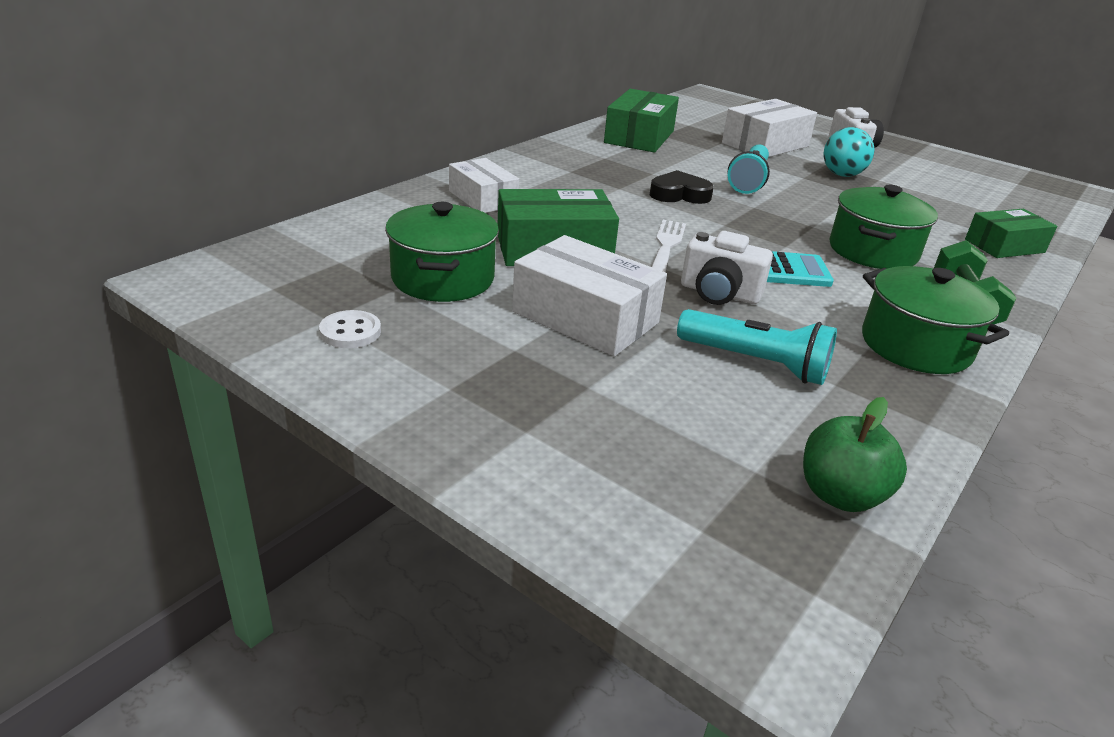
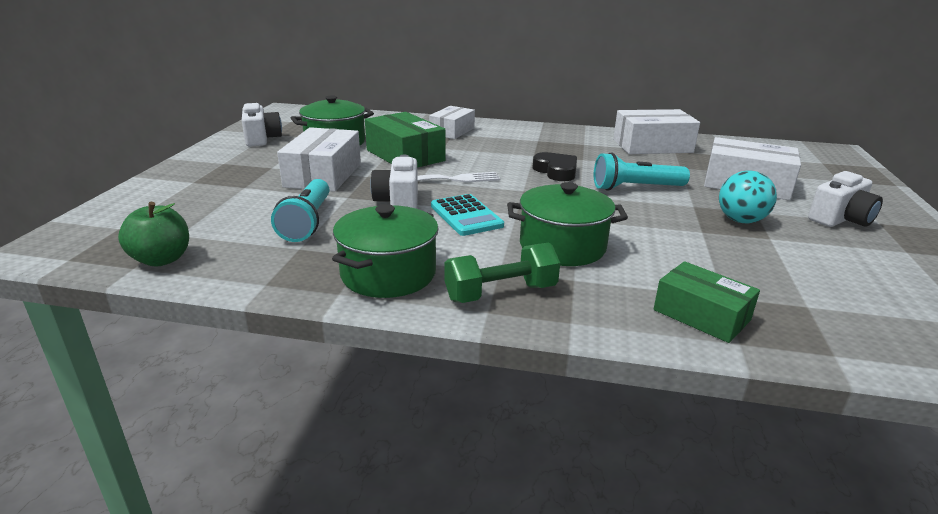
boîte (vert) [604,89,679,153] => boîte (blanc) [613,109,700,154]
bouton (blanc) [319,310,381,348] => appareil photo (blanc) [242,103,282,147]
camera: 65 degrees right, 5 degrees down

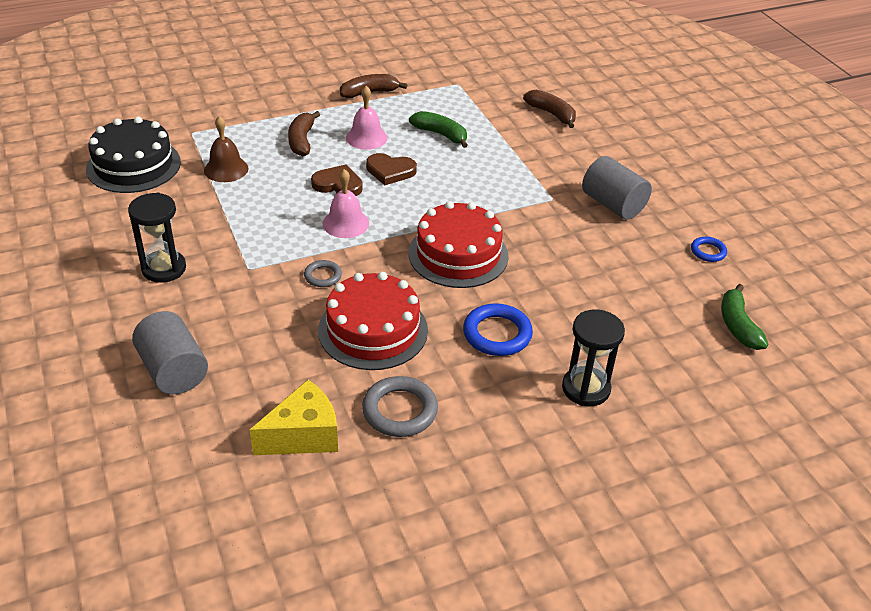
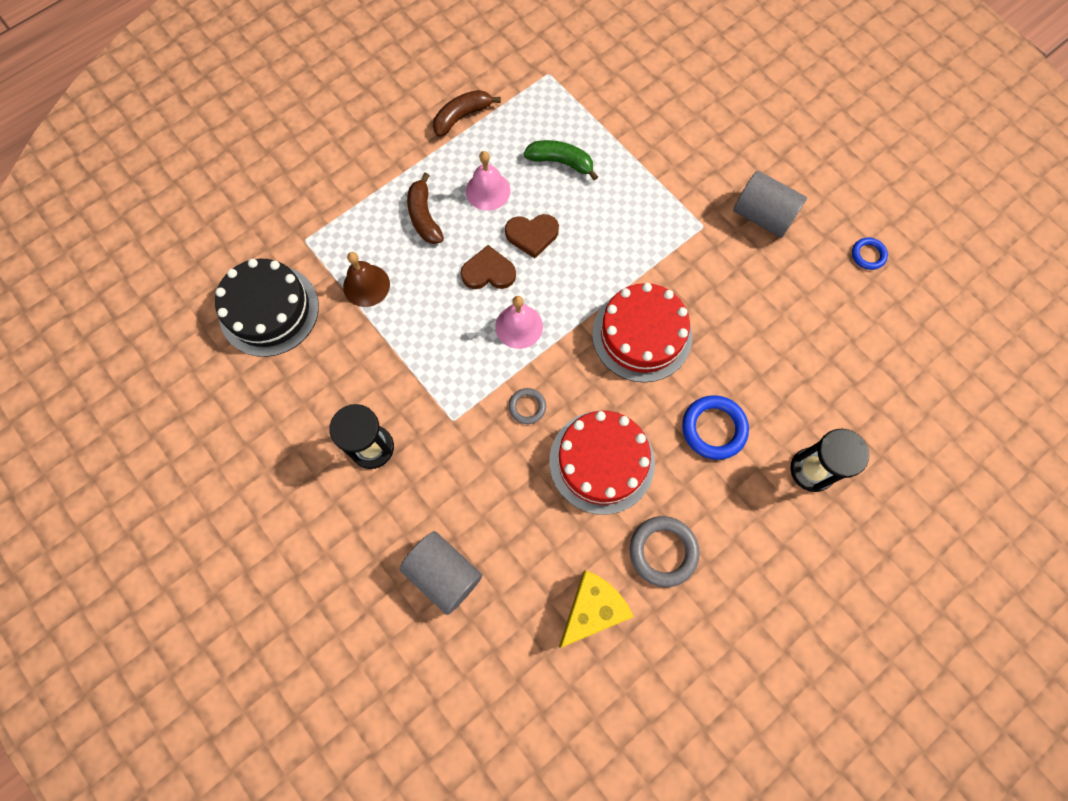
banane (marron) [523,90,576,128] => nothing
banane (vert) [721,284,768,350] => nothing
camera: 15 degrees left, 30 degrees up

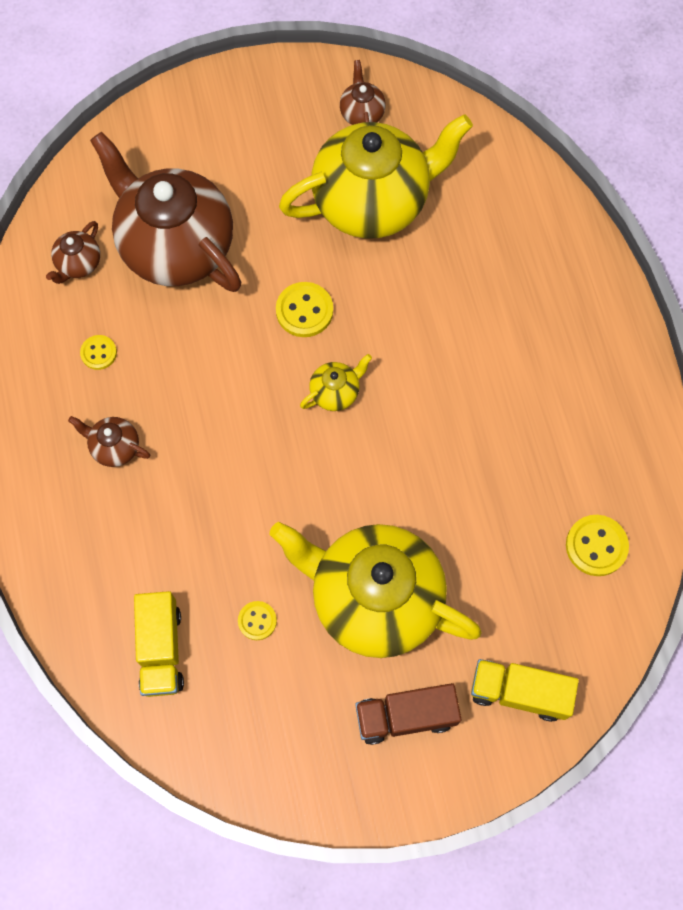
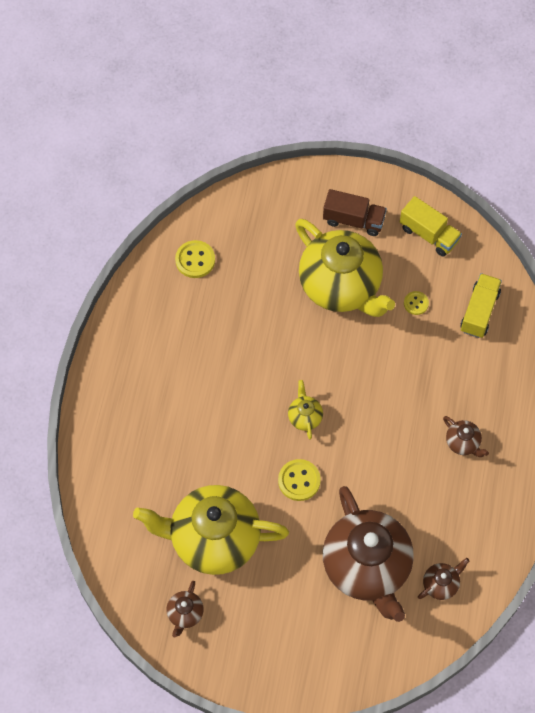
bouton (jaune) [80,335,117,370] => nothing
théière (jaune) [300,354,372,411] => théière (jaune) [288,380,323,440], 90 degrees clockwise
camion (jaune) [471,659,579,722] => camion (jaune) [400,196,462,257], relocated
camera: 155 degrees left, 5 degrees down

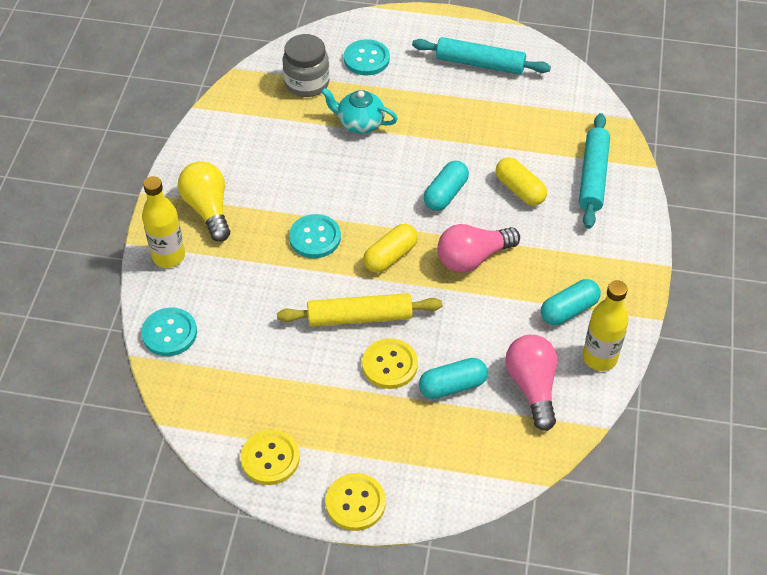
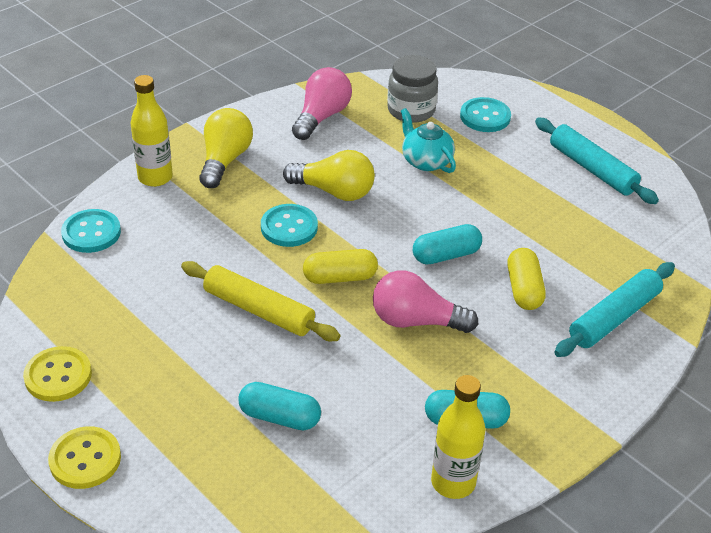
ampoule (rose) [505,335,558,431] => ampoule (rose) [292,67,352,140], relocated
bouton (jaune) [362,338,418,389] => nothing
nothing => ampoule (jaune) [283,150,375,201]
camera: 35 degrees right, 10 degrees down

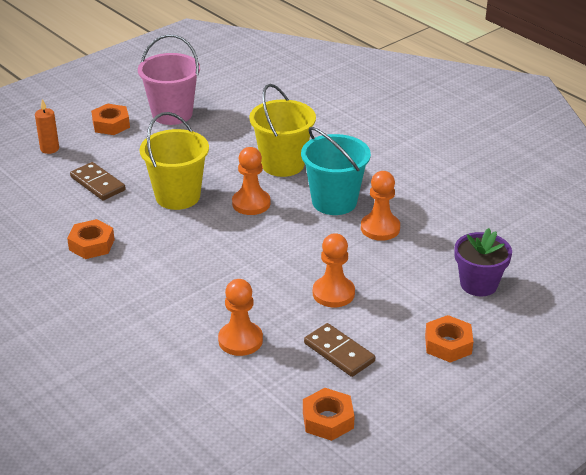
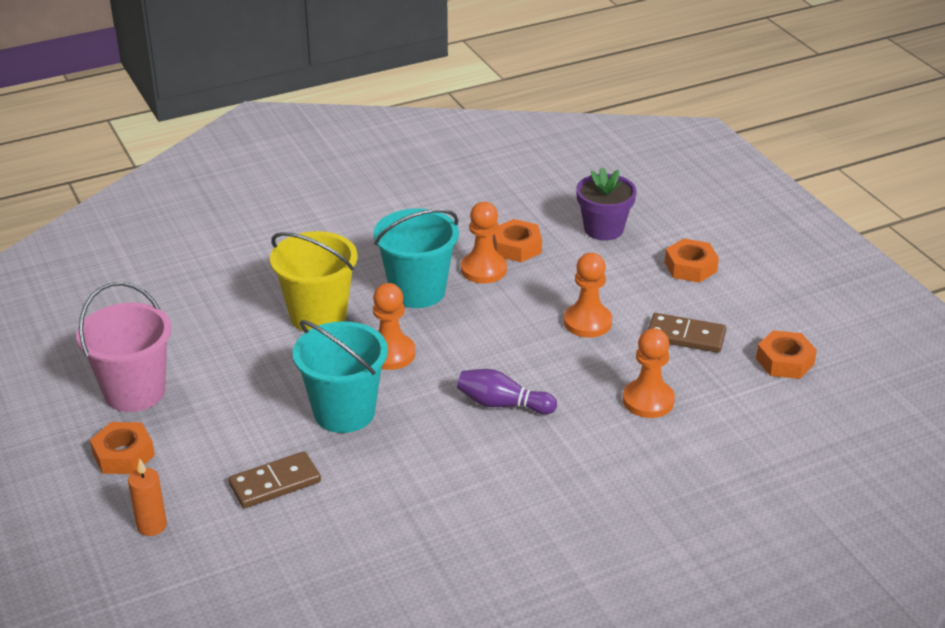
seau (jaune) [140,112,209,210] => seau (turquoise) [293,320,388,433]
écrou (orange) [67,219,115,259] => écrou (orange) [493,219,542,262], relocated
domino (marron) [304,323,375,377] => domino (marron) [648,313,726,353], 45 degrees clockwise
nothing => quille (violet) [457,369,557,414]
camera: 75 degrees left, 0 degrees up

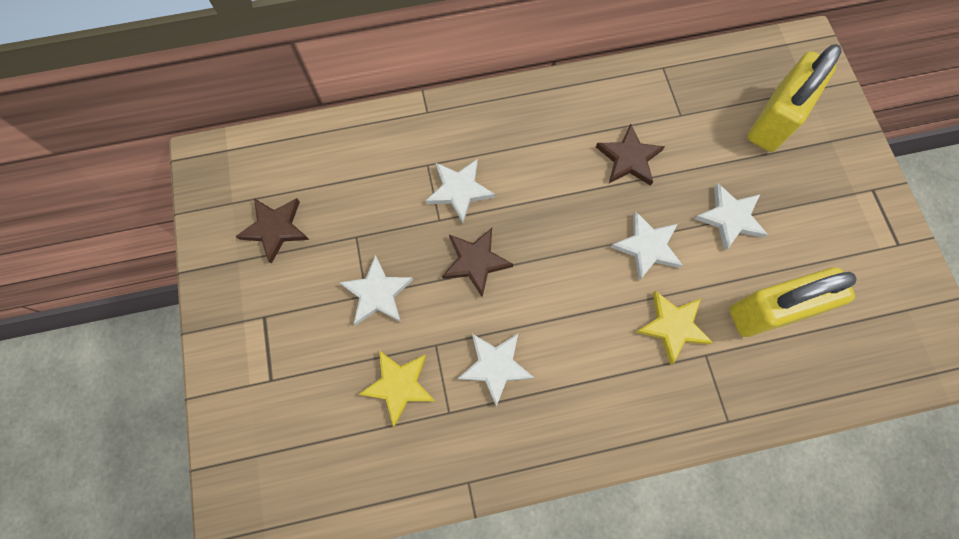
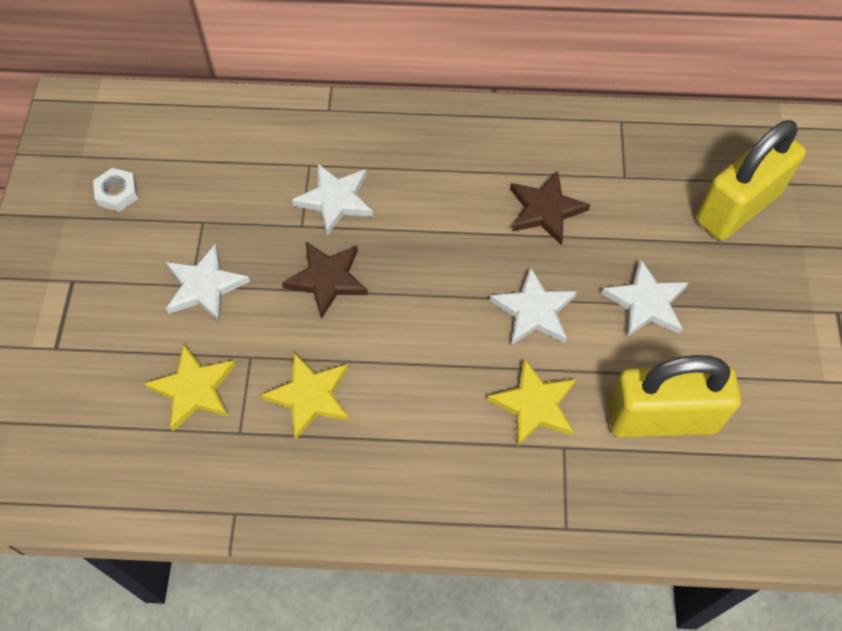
étoile (marron) [236,198,309,264] => écrou (blanc) [93,168,138,212]
étoile (blanc) [458,334,534,407] => étoile (jaune) [261,352,349,440]
camera: 15 degrees right, 10 degrees down

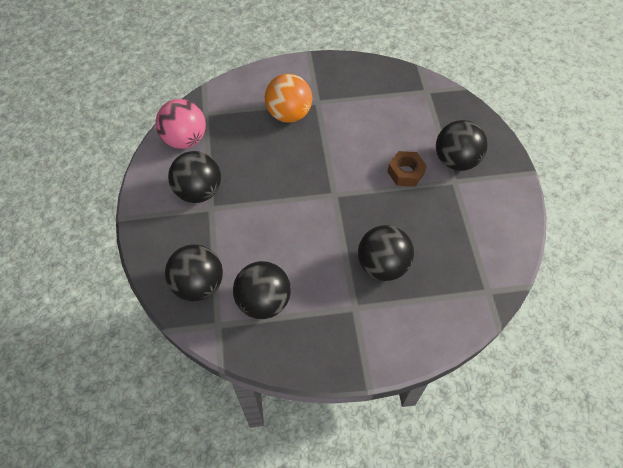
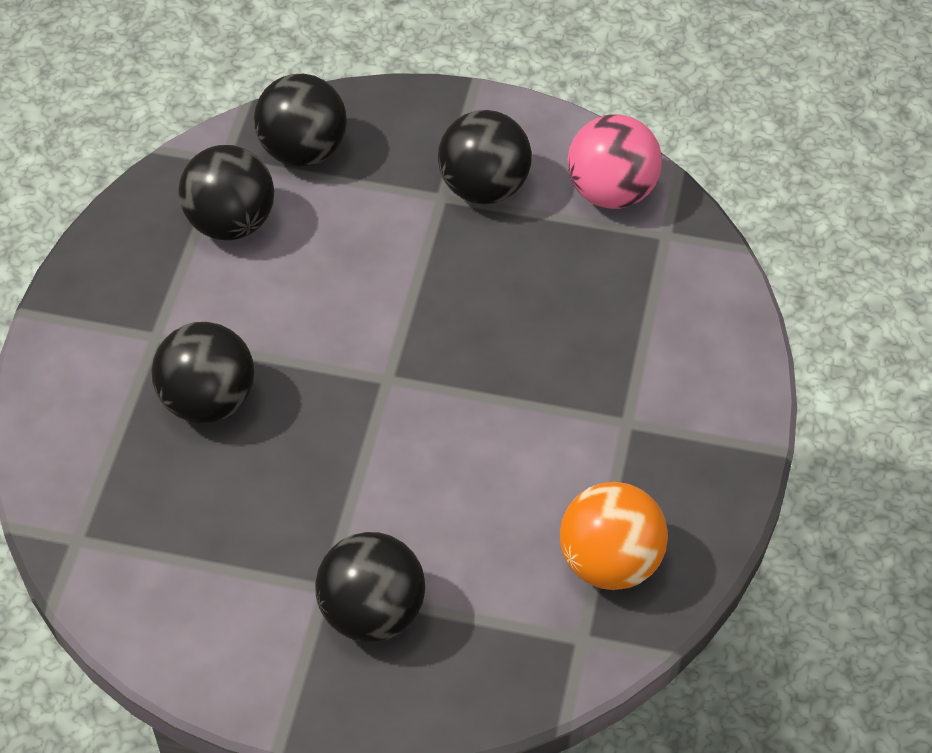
balle (orange) [265,74,312,123] => balle (orange) [560,482,668,590], relocated
écrou (marron) [387,151,427,187] => nothing
camera: 110 degrees right, 5 degrees down

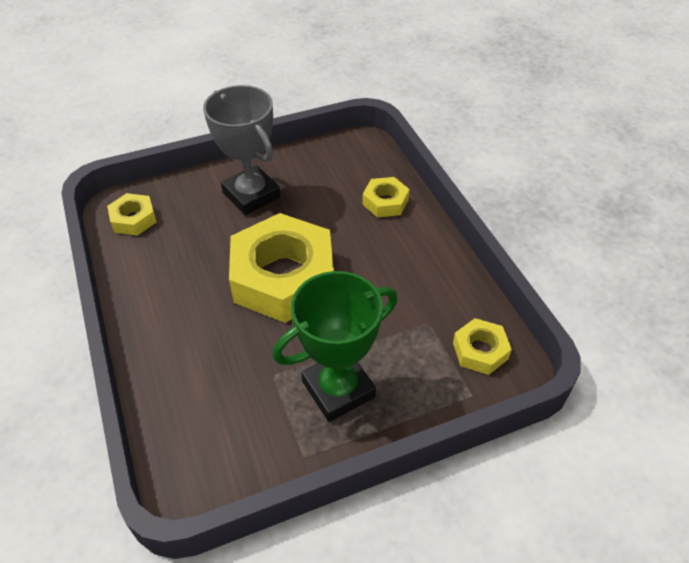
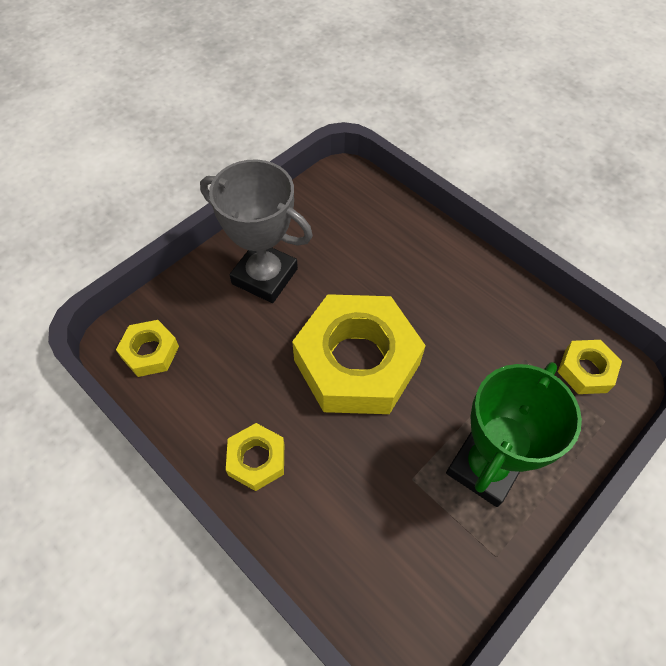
écrou (jaune) [362,177,409,218] => écrou (jaune) [226,423,284,491], relocated
camera: 25 degrees left, 10 degrees up

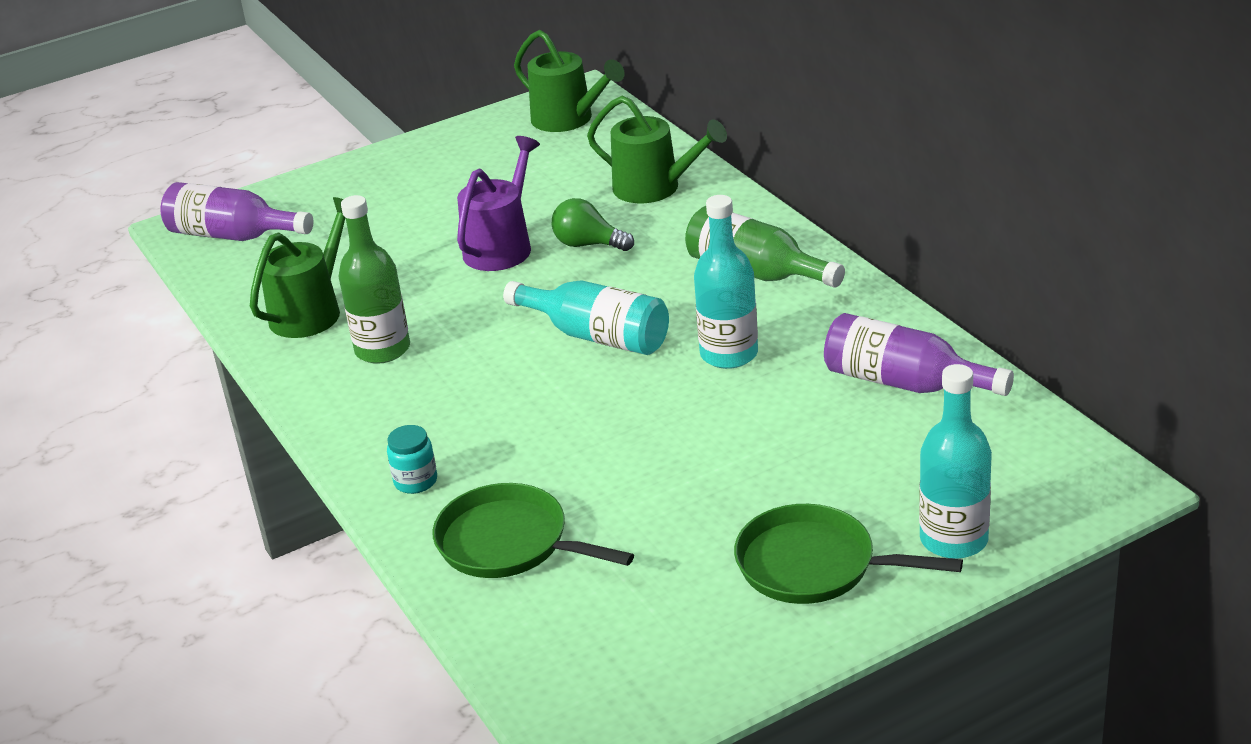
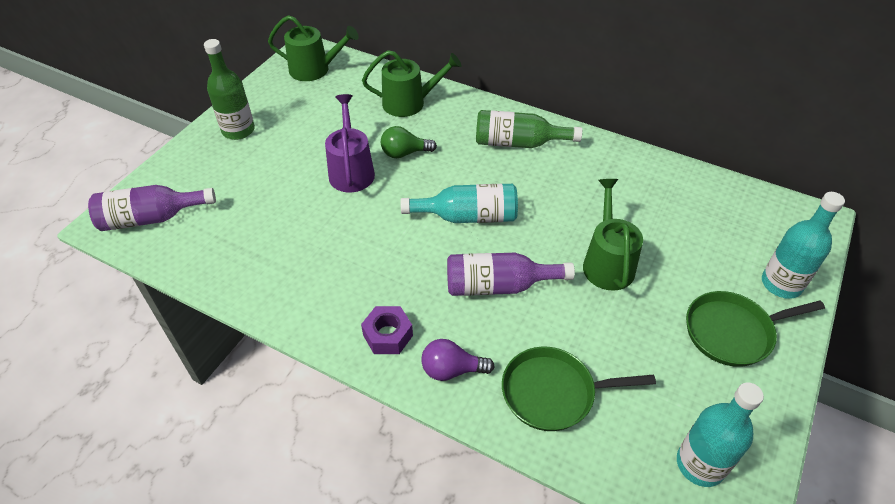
bouteille (vert) [338,195,410,364] => bouteille (vert) [204,39,255,140], relocated
bouteille (turquoise) [694,195,758,369] => bouteille (turquoise) [677,382,764,487], relocated
arrosoir (vert) [250,197,345,338] => arrosoir (vert) [583,179,643,291], relocated
bouteille (violet) [824,313,1014,396] => bouteille (violet) [447,253,575,296], relocated
bocal (turquoise) [387,425,437,494] => ampoule (violet) [421,339,495,381]
nothing => écrou (violet) [361,306,413,354]
camera: 35 degrees left, 15 degrees up

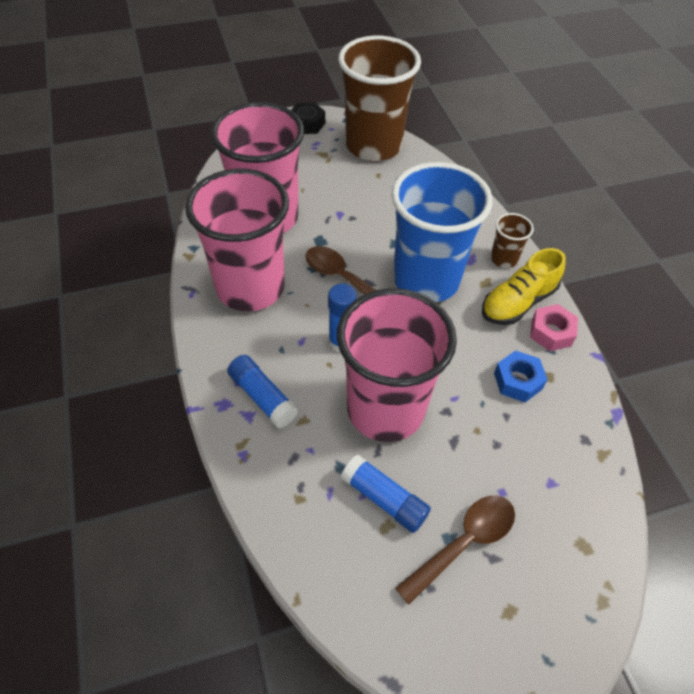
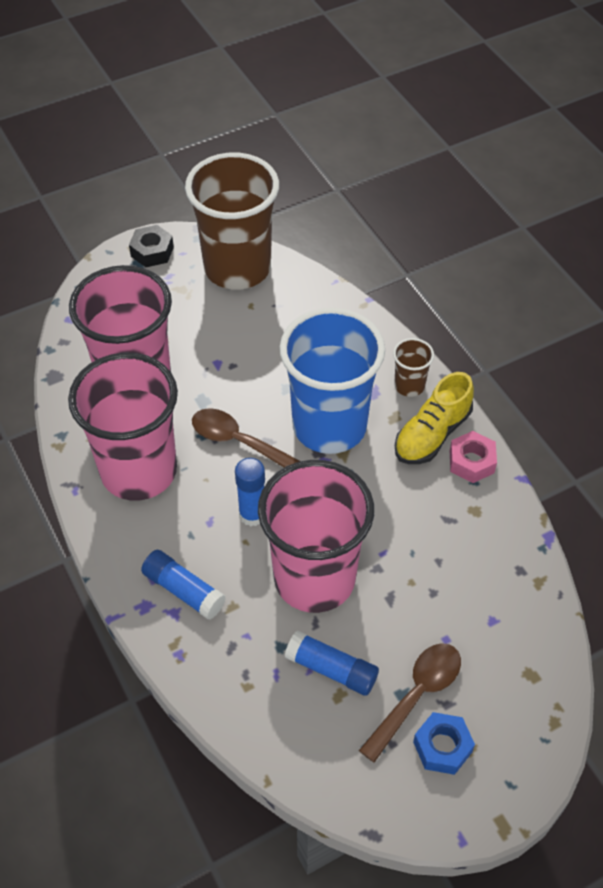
écrou (bleu) [494,350,548,402] => écrou (bleu) [413,712,475,775], relocated
camera: 10 degrees left, 0 degrees up

